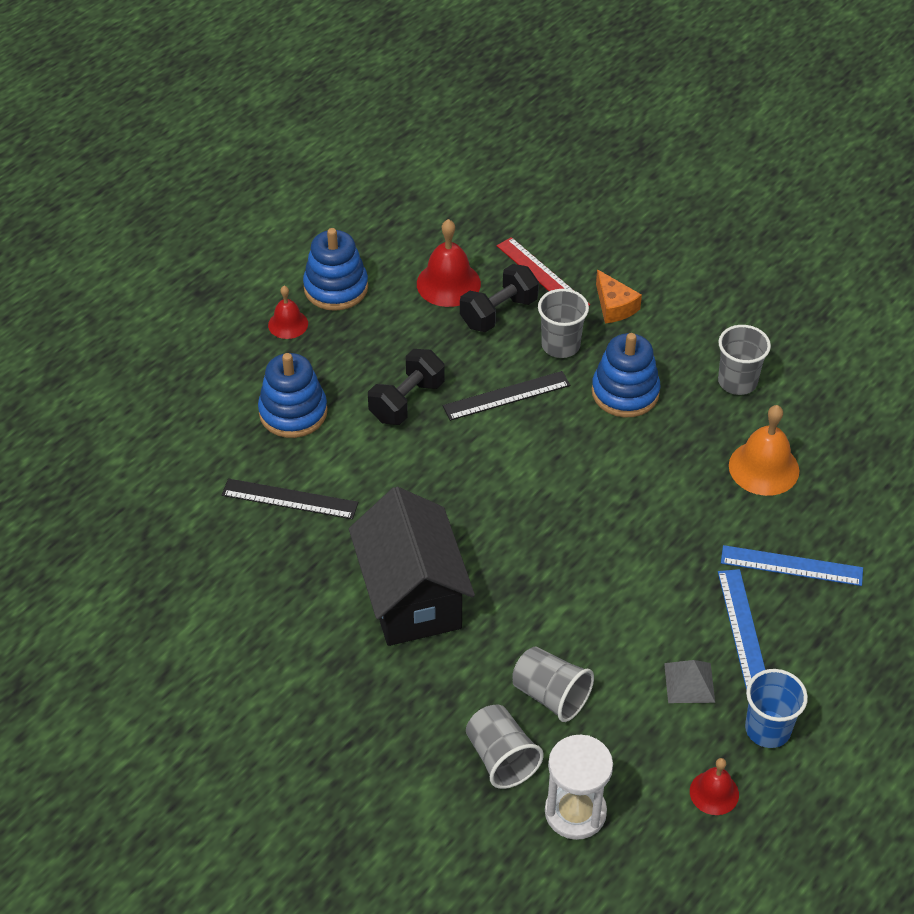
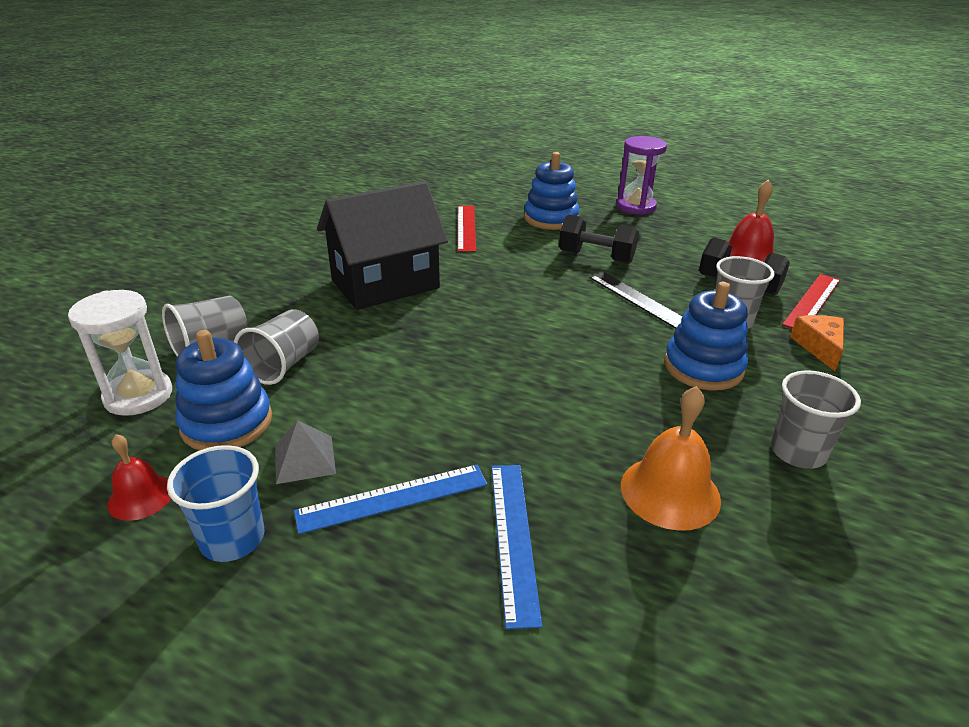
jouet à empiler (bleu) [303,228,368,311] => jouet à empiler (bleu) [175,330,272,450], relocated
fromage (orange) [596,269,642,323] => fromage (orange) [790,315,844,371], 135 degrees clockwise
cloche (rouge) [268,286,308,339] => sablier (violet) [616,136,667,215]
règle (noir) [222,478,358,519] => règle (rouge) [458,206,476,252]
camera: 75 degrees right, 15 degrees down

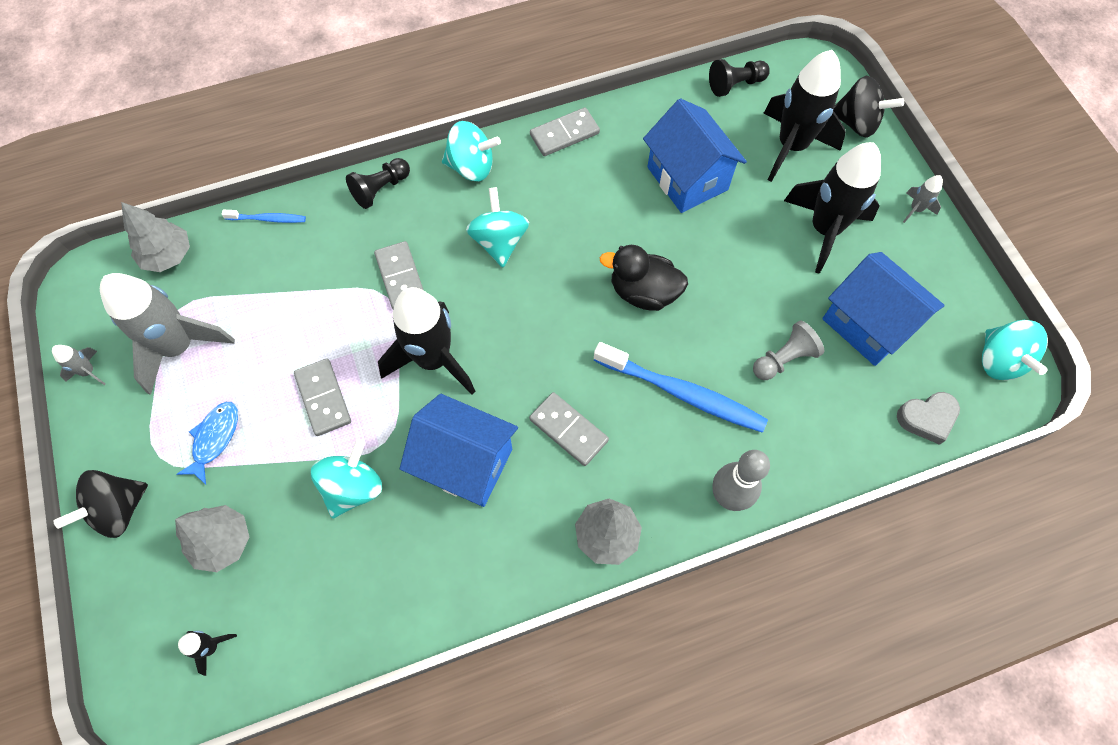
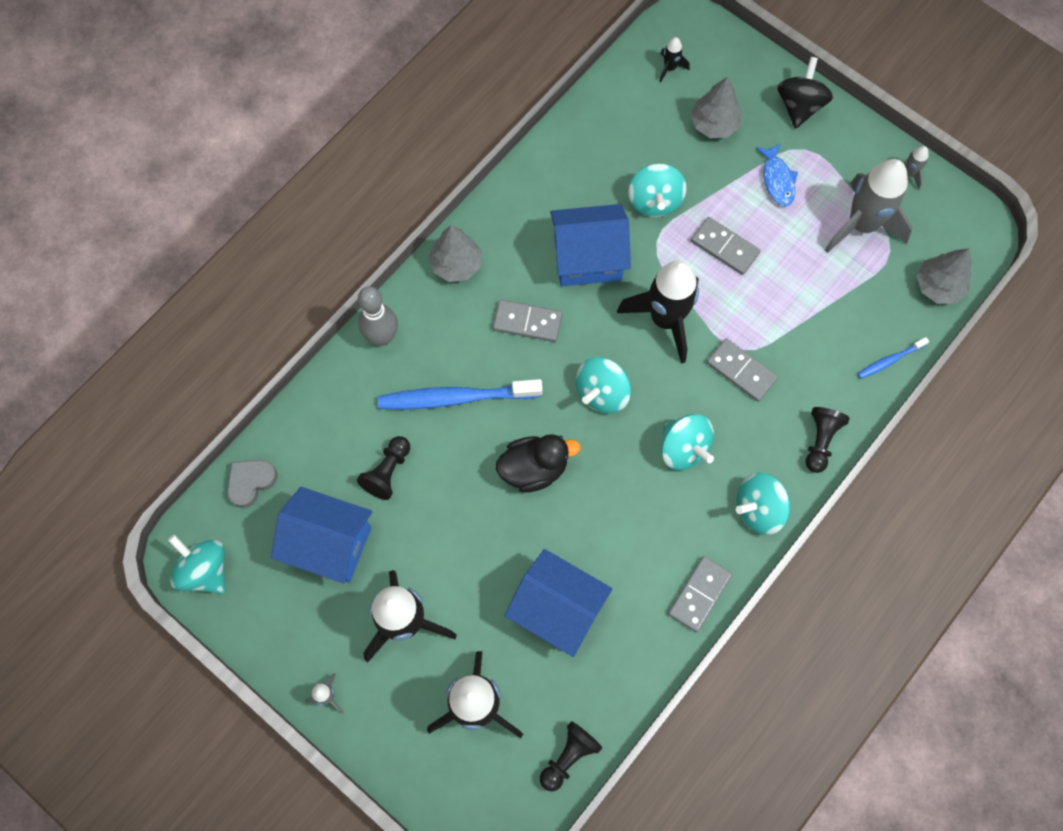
toupie (noir) [833,76,904,137] => nothing
pion (gris) [753,321,824,380] => pion (noir) [357,436,410,500]
nothing => toupie (turquoise) [576,357,631,413]
camera: 150 degrees right, 5 degrees up

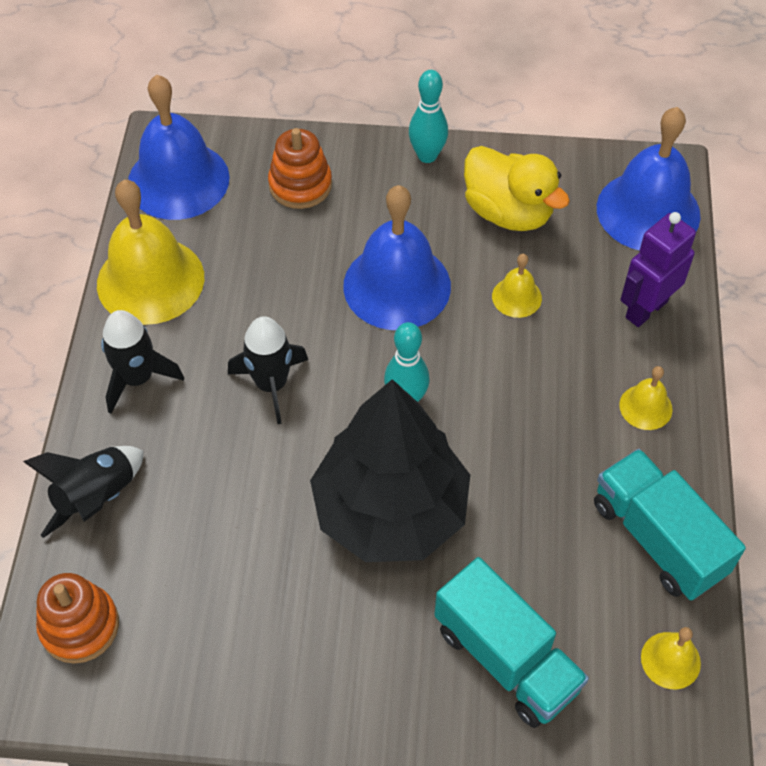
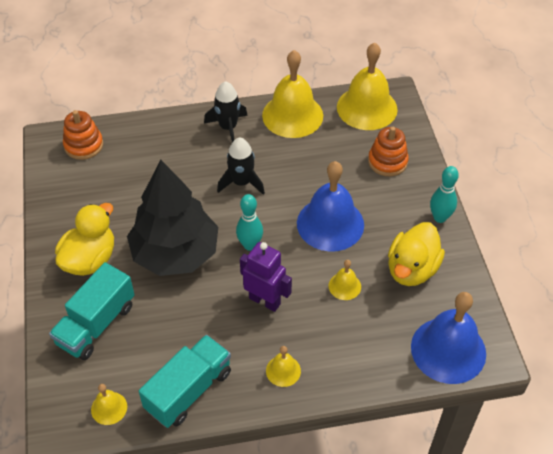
cloche (bleu) [128,75,230,220] => cloche (jaune) [337,42,398,130]
robot (violet) [620,212,696,327] => robot (violet) [240,242,292,312], relocated
fusée (noir) [23,446,144,538] => nothing
nothing => canard (jaune) [55,203,114,276]
camera: 75 degrees right, 5 degrees down

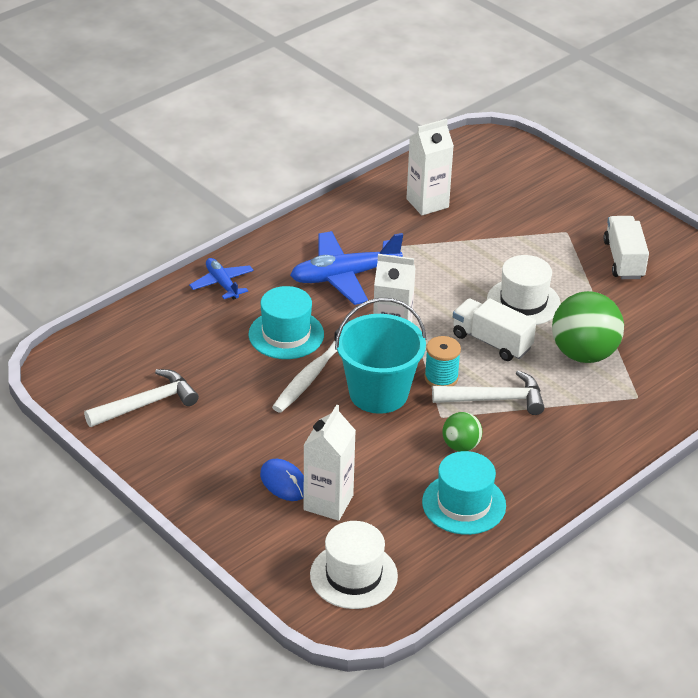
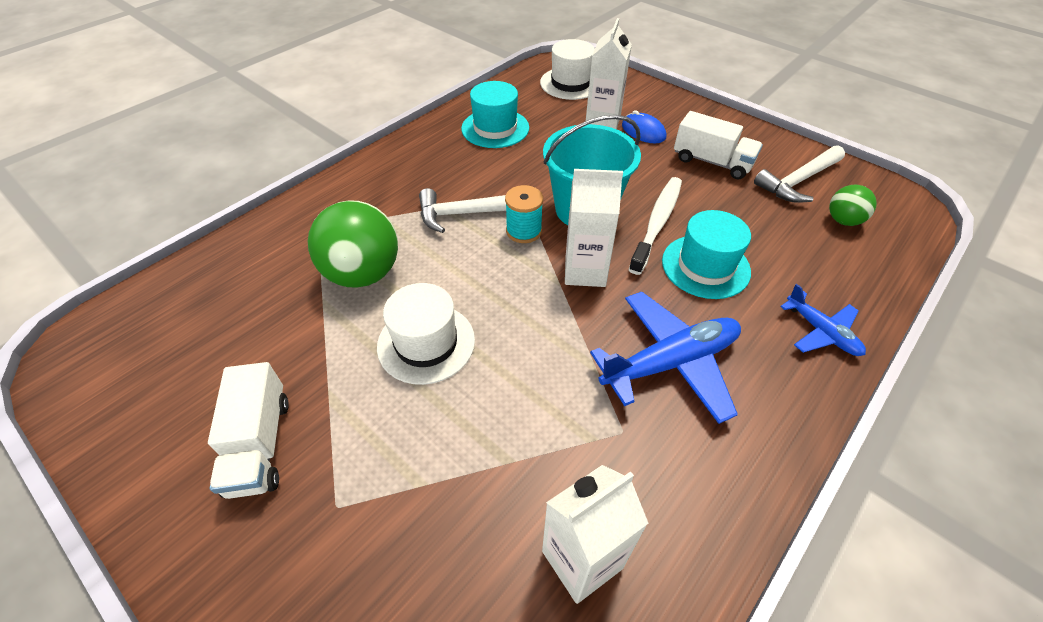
camion (blanc) [453,298,536,361] => camion (blanc) [674,111,763,179], relocated
balle (vert) [442,412,482,452] => balle (vert) [829,185,877,226], relocated
camera: 175 degrees right, 10 degrees up

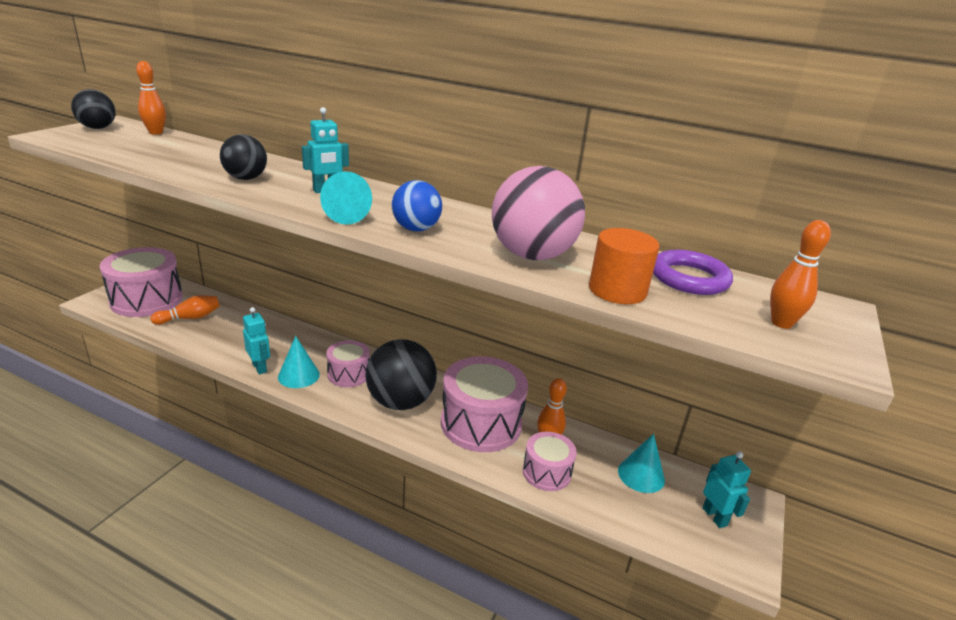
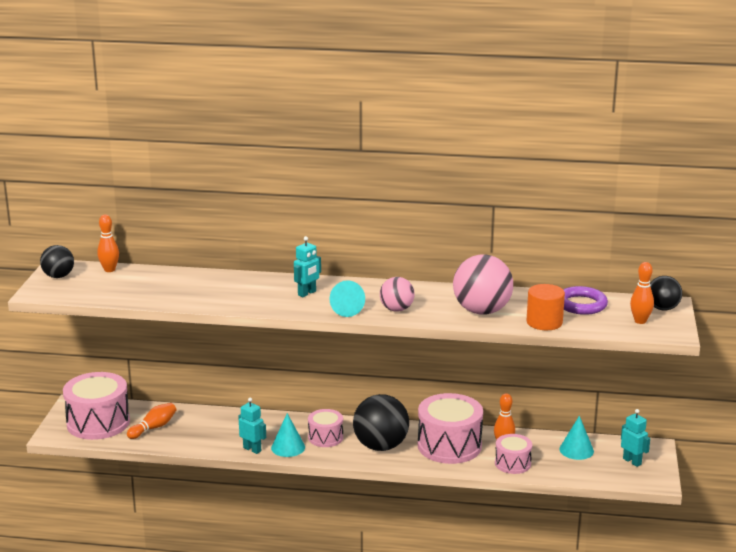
balle (noir) [220,134,267,180] => balle (noir) [650,276,682,311], relocated
balle (bleu) [392,180,442,231] => balle (rose) [380,277,415,312]
camera: 15 degrees left, 5 degrees down

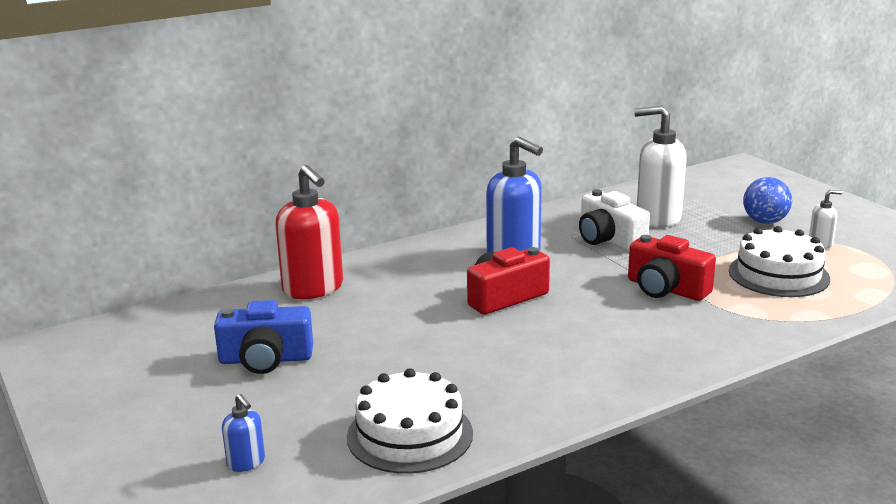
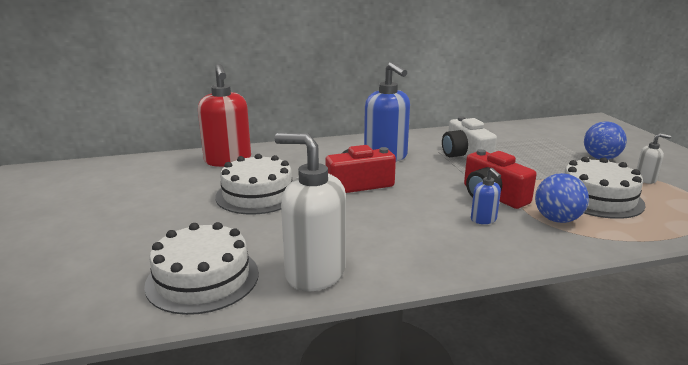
distributeur de savon (blanc) [634,106,687,227] => distributeur de savon (blanc) [274,133,346,291], relocated
appareil photo (bleu) [214,300,313,374] => nothing
distributeur de savon (bleu) [222,394,265,472] => distributeur de savon (bleu) [471,168,501,224], relocated
nothing => gâteau (blanc) [215,154,292,214]
nothing => balle (bleu) [535,173,589,223]
camera: 15 degrees right, 0 degrees up

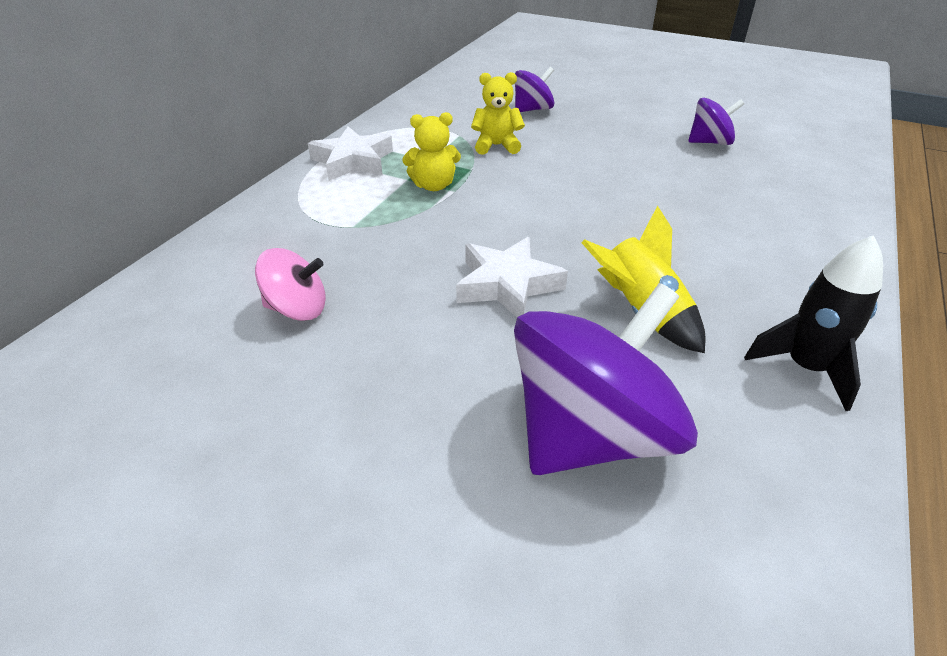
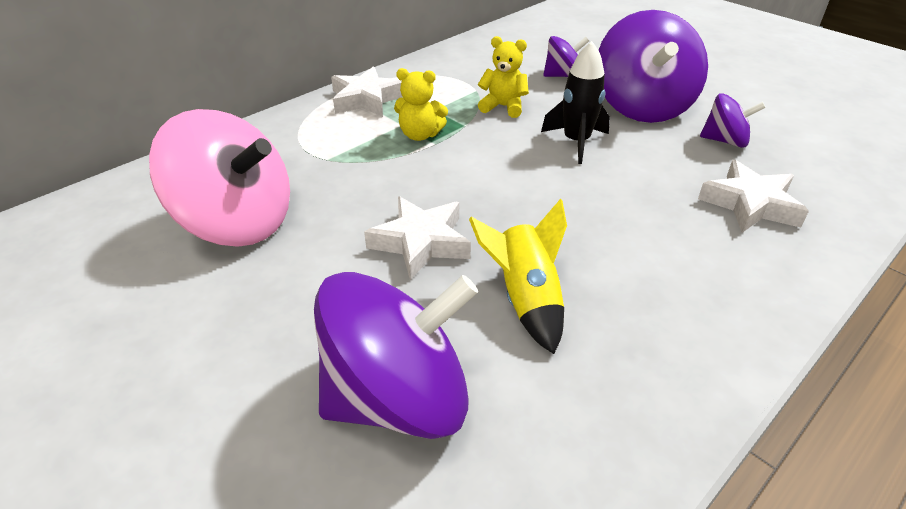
fusée (noir) [744,235,883,411] => fusée (noir) [541,41,610,164], relocated
toupie (rose) [255,248,326,321] => toupie (rose) [149,109,290,247], x1.98
nothing => toupie (violet) [598,10,708,123]
nothing => étoile (blanc) [698,160,809,233]
camera: 20 degrees right, 0 degrees up

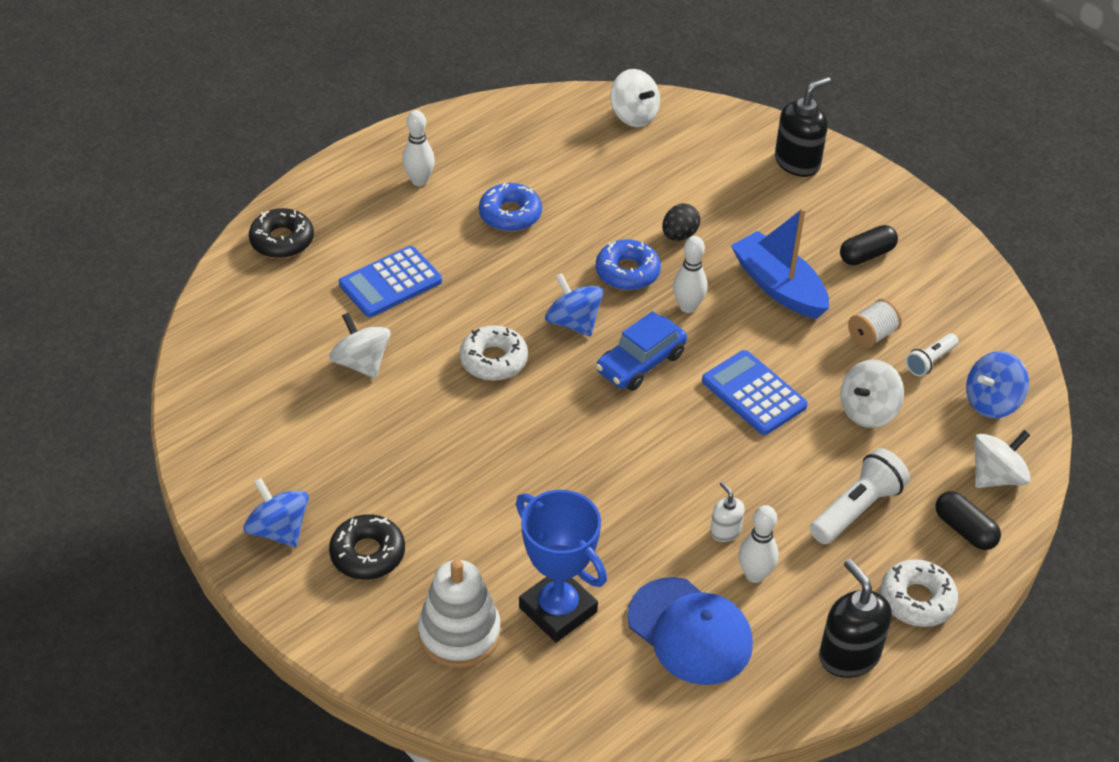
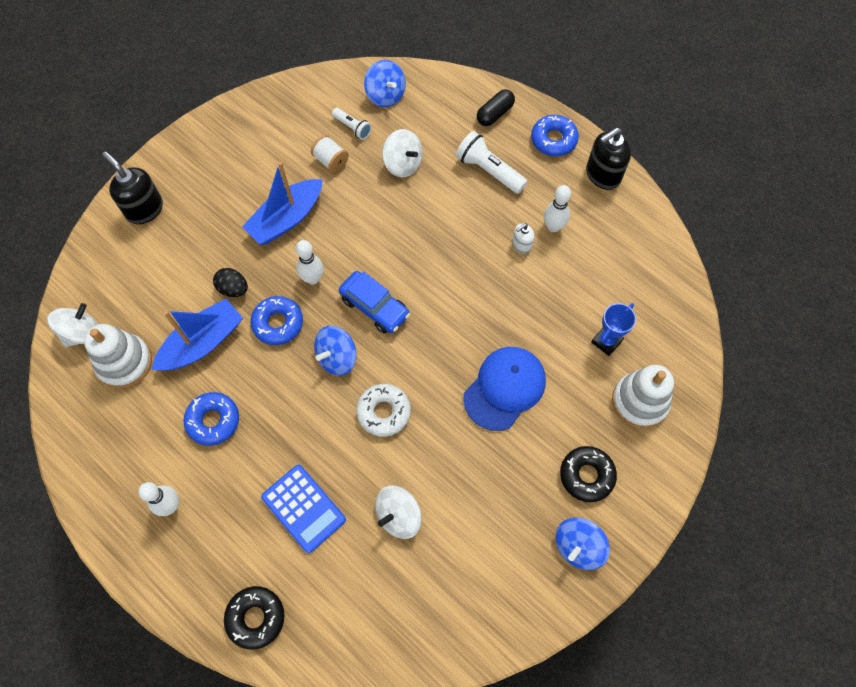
gélule (noir) [840,225,898,265] => nothing
calculatrice (bleu) [702,350,808,435] => nothing
toupie (blanc) [974,430,1031,488] => nothing
trophée (bleu) [516,490,607,642] => trophée (bleu) [591,303,636,356], x0.59
beignet (blanc) [880,559,958,627] => beignet (bleu) [531,115,579,156]
casquette (bleu) [627,577,753,685] => casquette (bleu) [463,347,546,431], relocated
nothing => bateau (bleu) [152,299,243,371]
nothing => jouet à empiler (blanc) [84,324,152,389]
camera: 95 degrees left, 20 degrees up

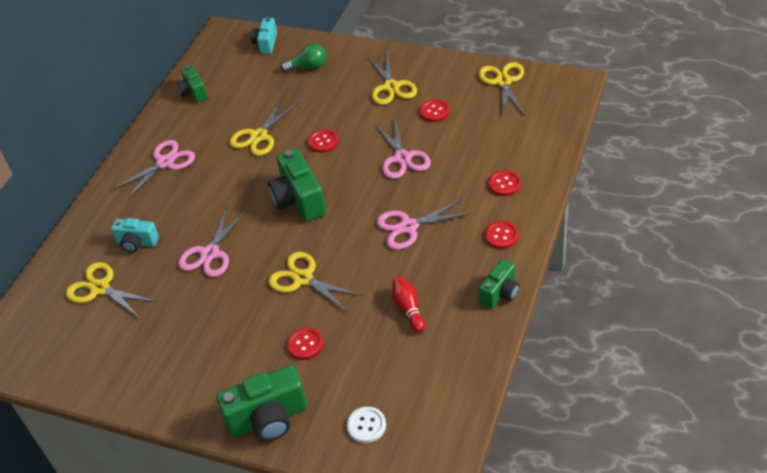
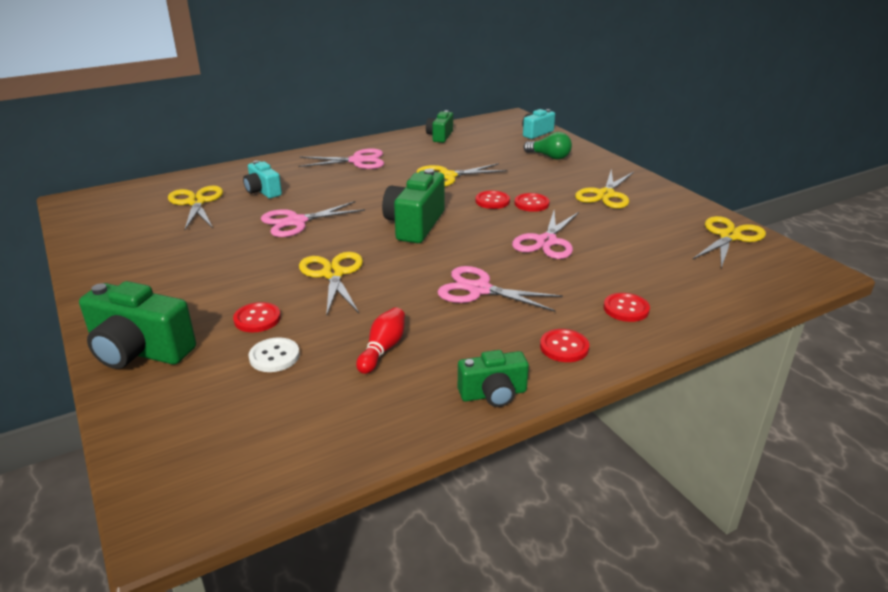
bouton (rouge) [420,99,450,122] => bouton (rouge) [515,193,550,212], relocated
bouton (blanc) [347,407,386,443] => bouton (blanc) [249,337,300,372], relocated
camera: 35 degrees right, 15 degrees down

